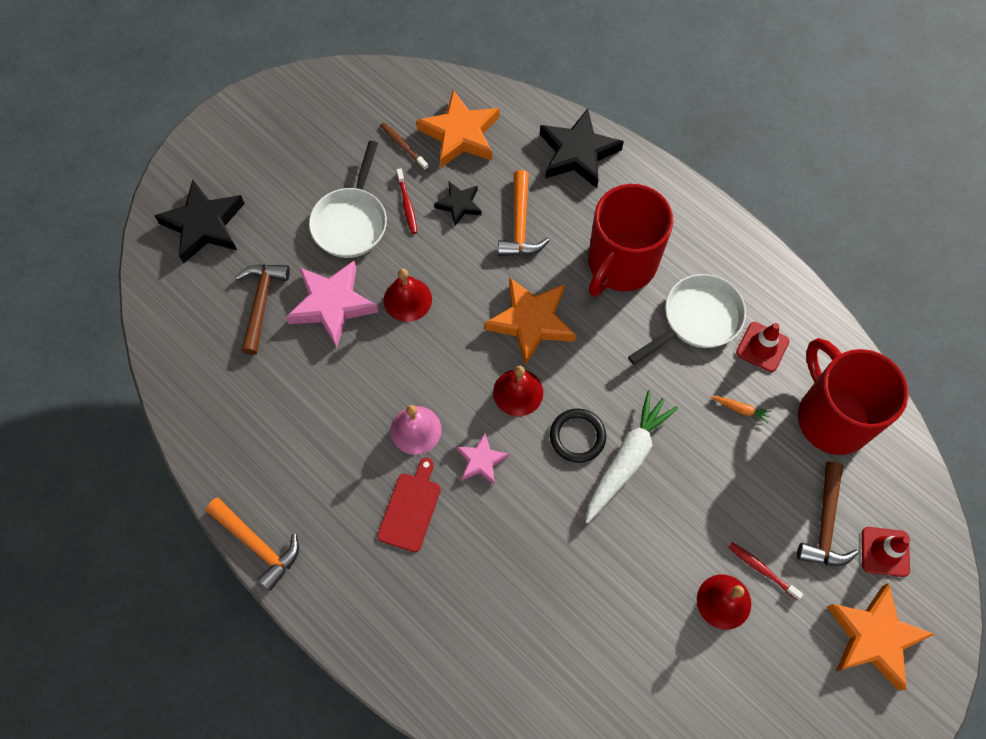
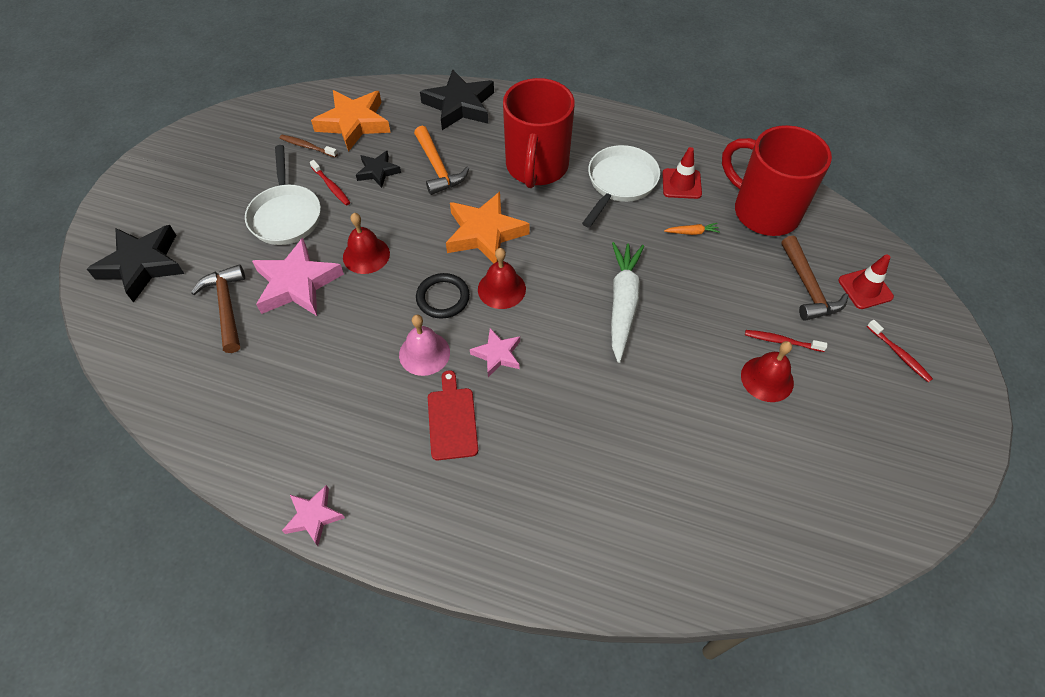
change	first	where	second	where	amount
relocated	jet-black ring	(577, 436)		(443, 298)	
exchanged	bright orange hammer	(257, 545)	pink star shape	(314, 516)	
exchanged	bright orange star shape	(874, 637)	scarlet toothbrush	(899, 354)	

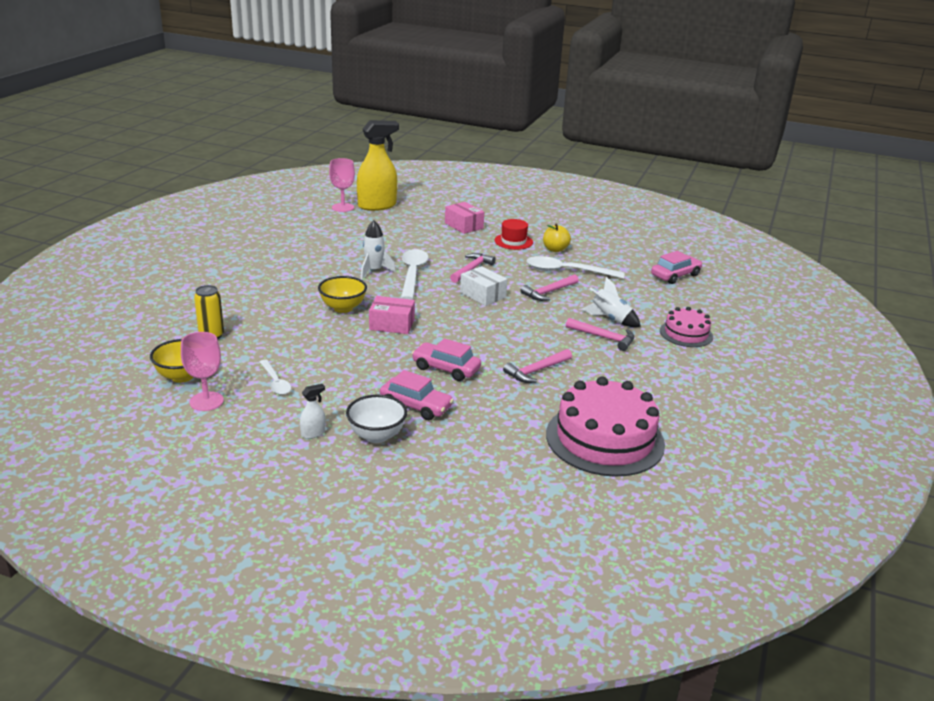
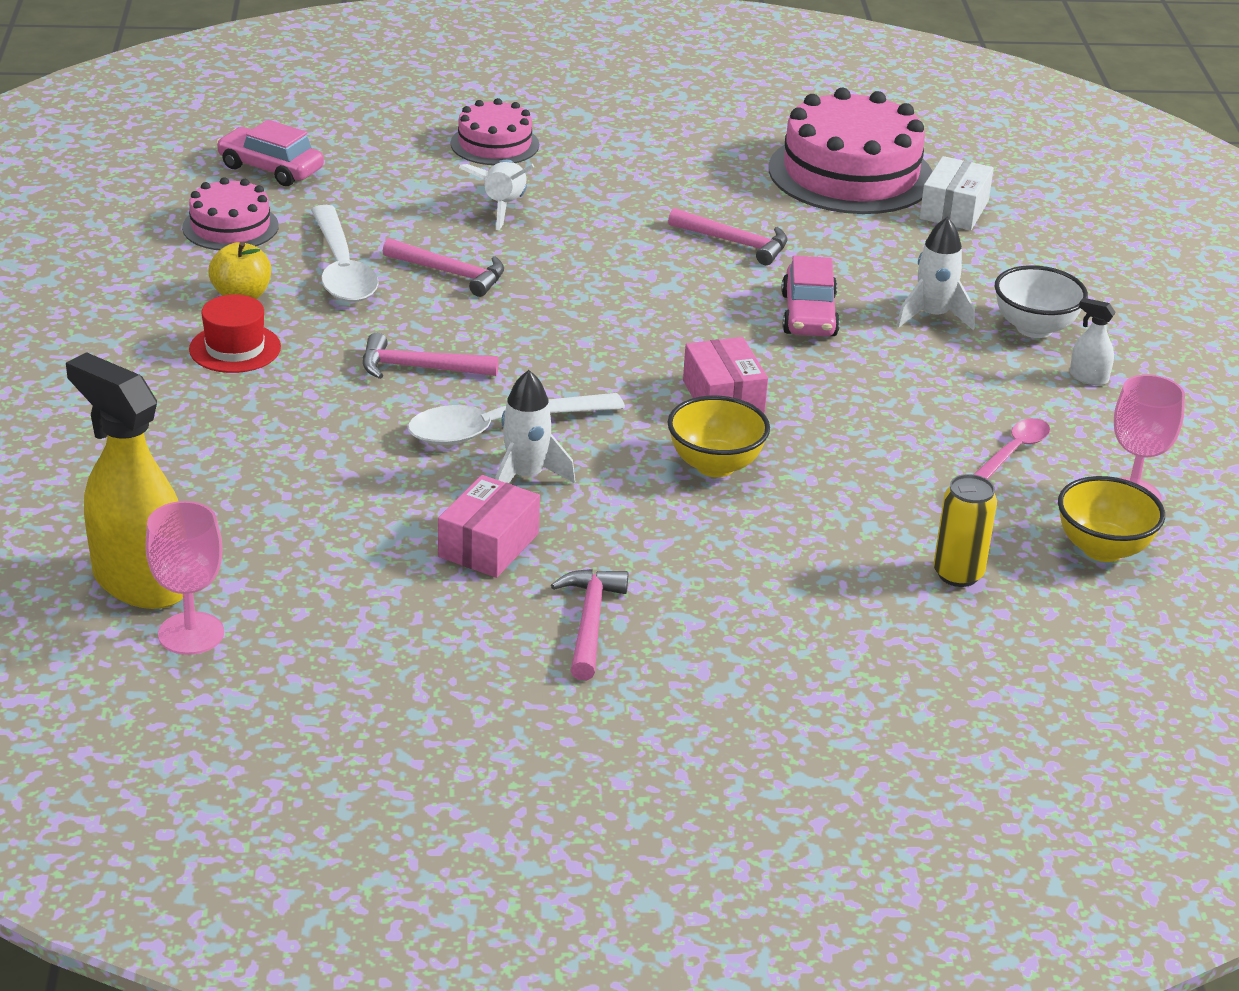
change	first	where	second	where	amount
relocated	pink package	(463, 226)		(489, 545)	
relocated	white package	(483, 295)		(954, 210)	
relocated	pink hammer	(603, 337)		(589, 622)	
colour	white teaspoon	(275, 382)	pink teaspoon	(1013, 452)	
exchanged	pink automobile	(416, 406)	white spaceship	(932, 316)	
appeared			pink cake	(230, 227)	

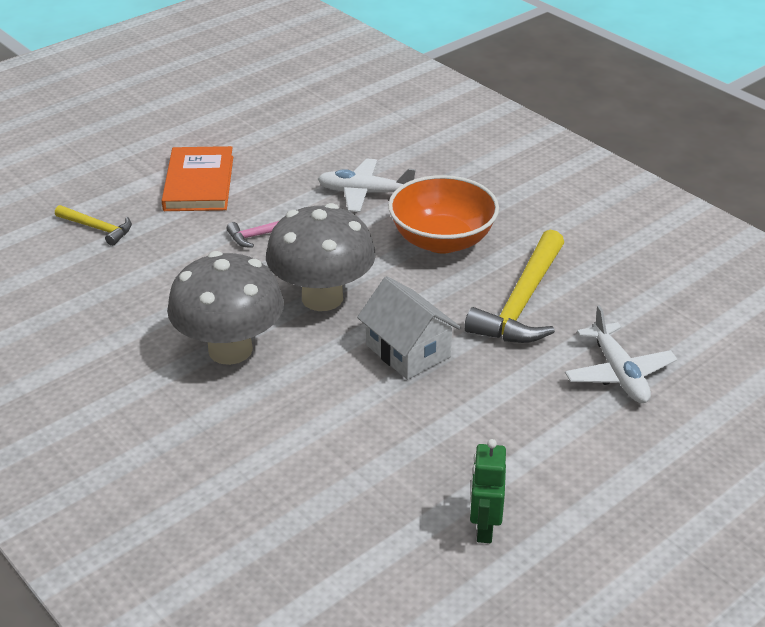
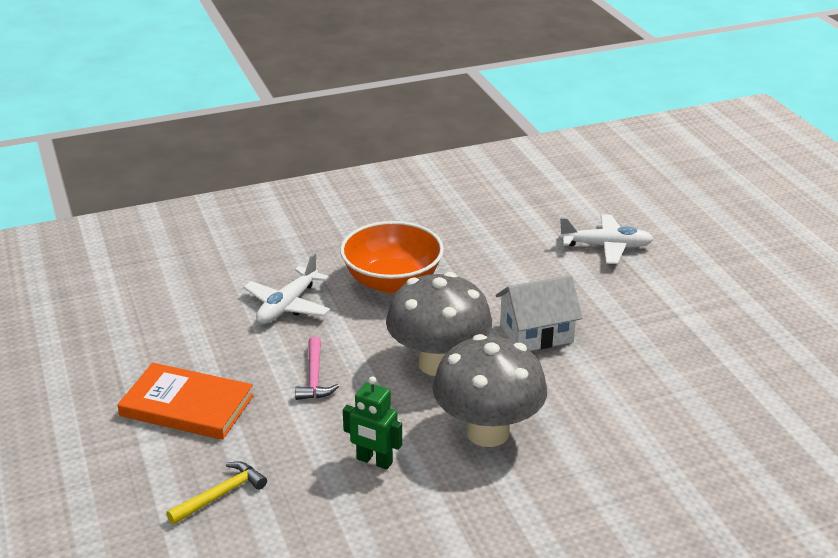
change	first	where	second	where	amount
missing	yellow hammer	(521, 302)			
relocated	leaf-green robot	(484, 527)		(374, 461)	

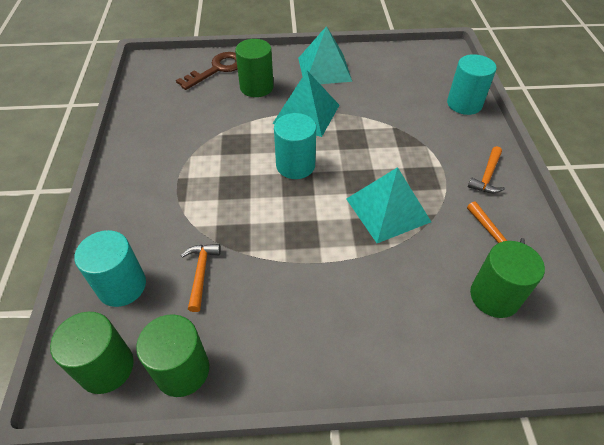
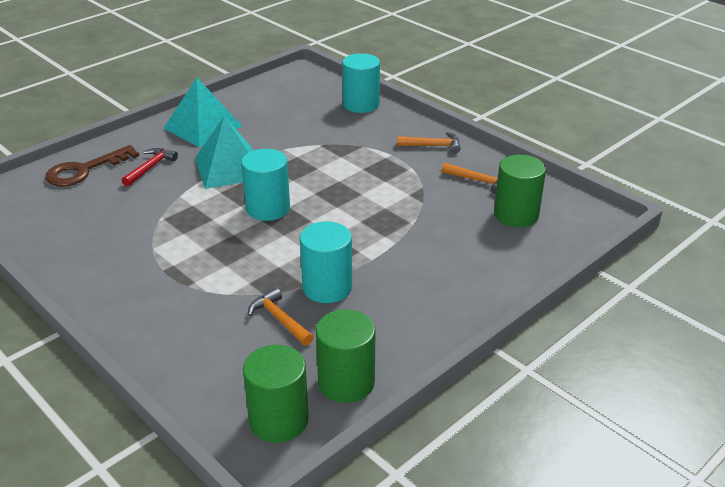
change	first	where	second	where	amount
exchanged	leaf-green cylinder	(256, 87)	scarlet hammer	(150, 168)	
spun	dark brown door key	(217, 69)		(84, 170)	135 degrees counterclockwise
spun	bright orange hammer	(487, 176)		(433, 146)	75 degrees counterclockwise
missing	turquoise solid pyramid	(388, 210)			
relocated	turquoise cylinder	(122, 286)		(327, 287)	

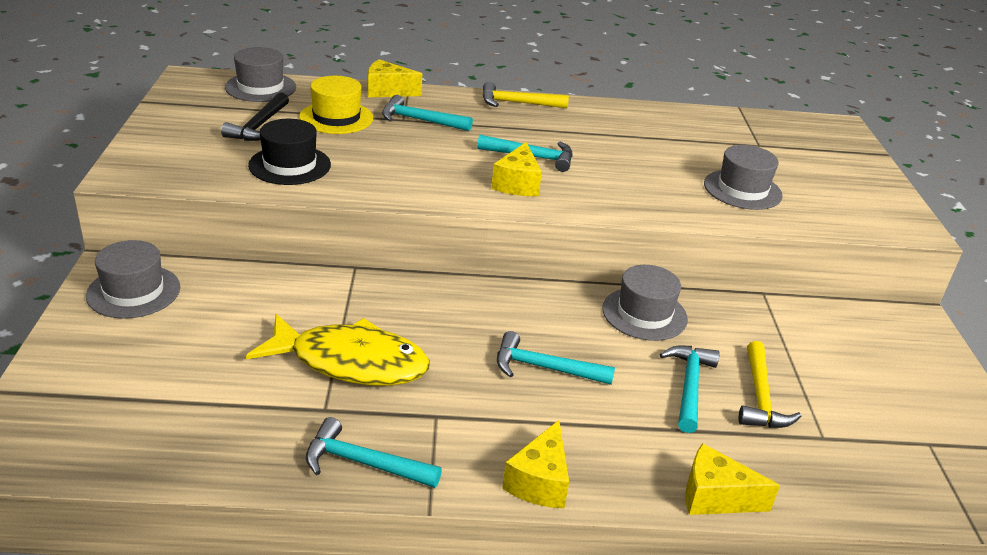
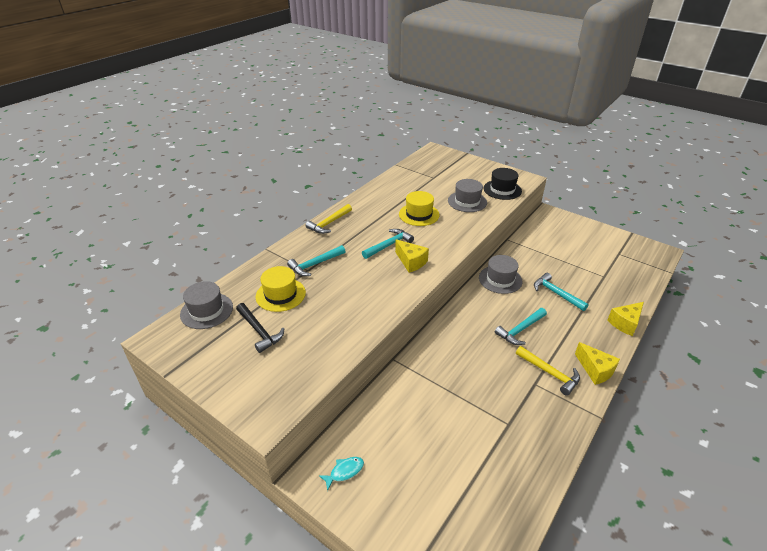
change	first	where	second	where	amount
missing	yellow cheese wedge	(387, 91)			
relocated	jet-black top hat	(290, 165)		(502, 190)	
exchanged	gray top hat	(133, 291)	turquoise fish figure	(344, 471)	
missing	yellow fish figure	(350, 362)			
relocated	yellow hammer	(760, 397)		(550, 373)	
missing	turquoise hammer	(363, 463)			
appeared			yellow top hat	(419, 214)	

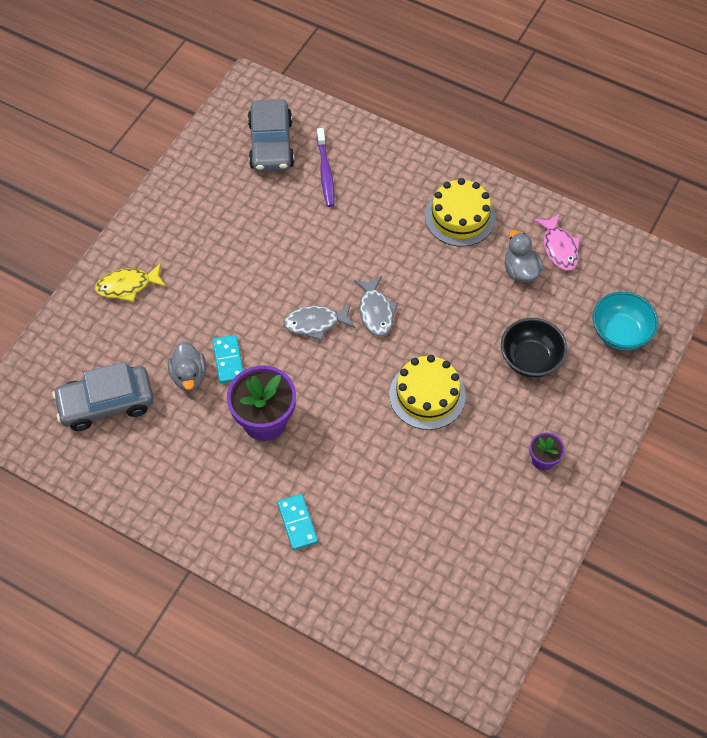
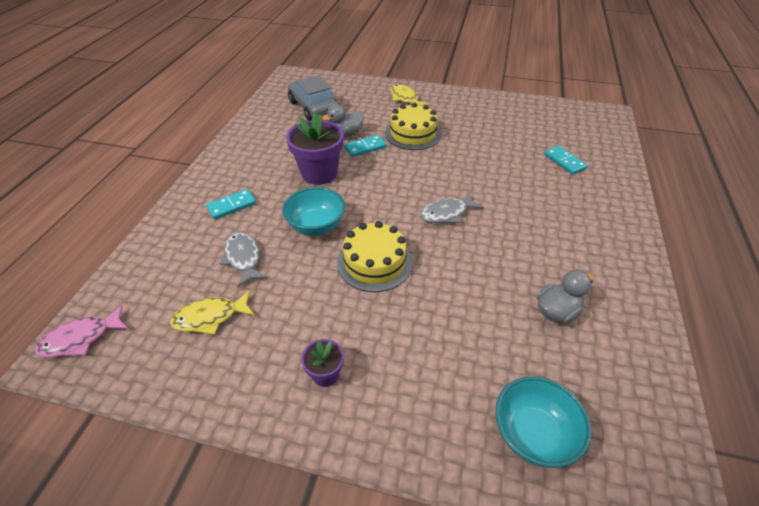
change	first	where	second	where	amount
missing	gray automobile	(271, 144)			
exchanged	violet toothbrush	(325, 172)	turquoise domino tile	(564, 161)	
relocated	yellow cake	(460, 217)		(413, 134)	
relocated	pink fish figure	(559, 248)		(81, 338)	
relocated	gray fish figure	(315, 323)		(243, 258)	
missing	jet-black bowl	(530, 359)			
appeared			turquoise bowl	(316, 226)	
appeared			yellow fish figure	(210, 317)	

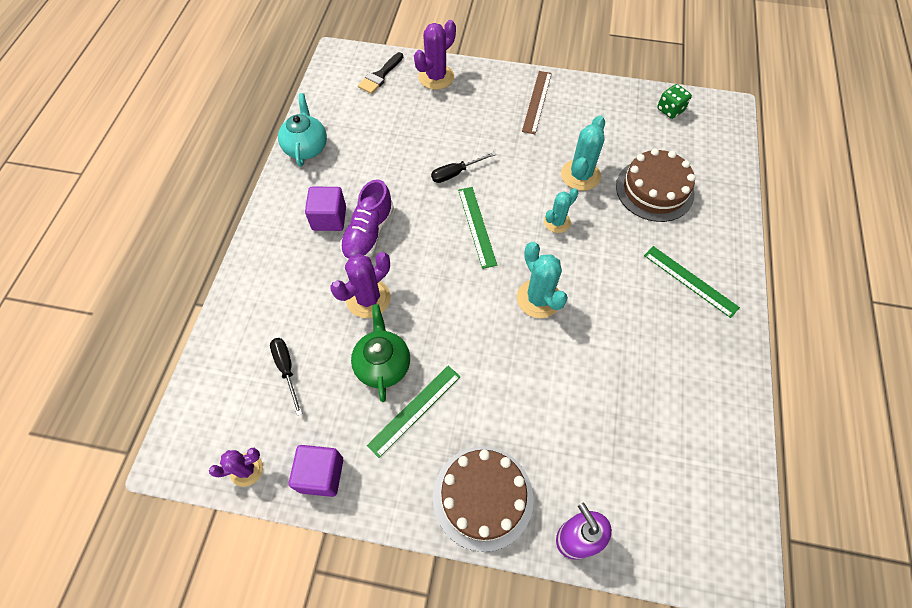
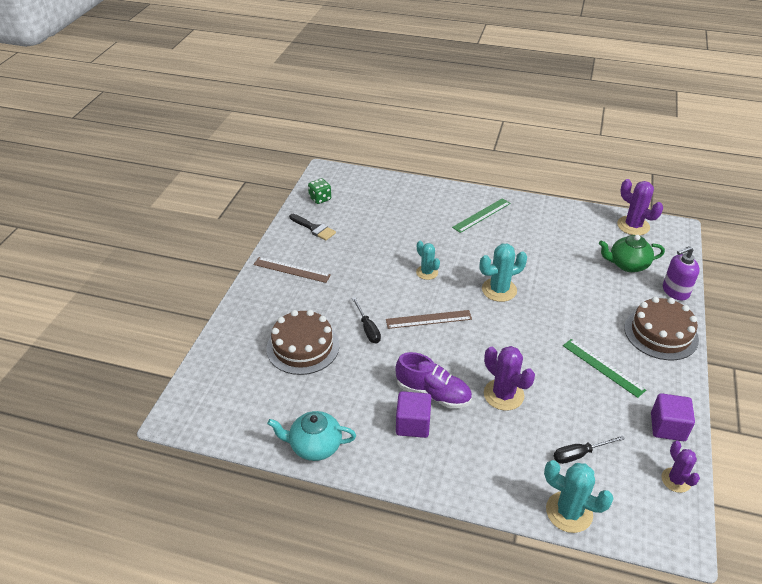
change	first	where	second	where	amount
relocated	violet prickly plant	(436, 77)		(633, 226)	
relocated	jet-black paint brush	(380, 76)		(314, 228)	
relocated	turquoise prickly plant	(580, 175)		(569, 512)	
relocated	dark brown cake	(654, 190)		(303, 347)	
colour	leaf-green measuring stick	(477, 226)	dark brown measuring stick	(428, 319)	
relocated	leaf-green tea pot	(383, 364)		(627, 265)	

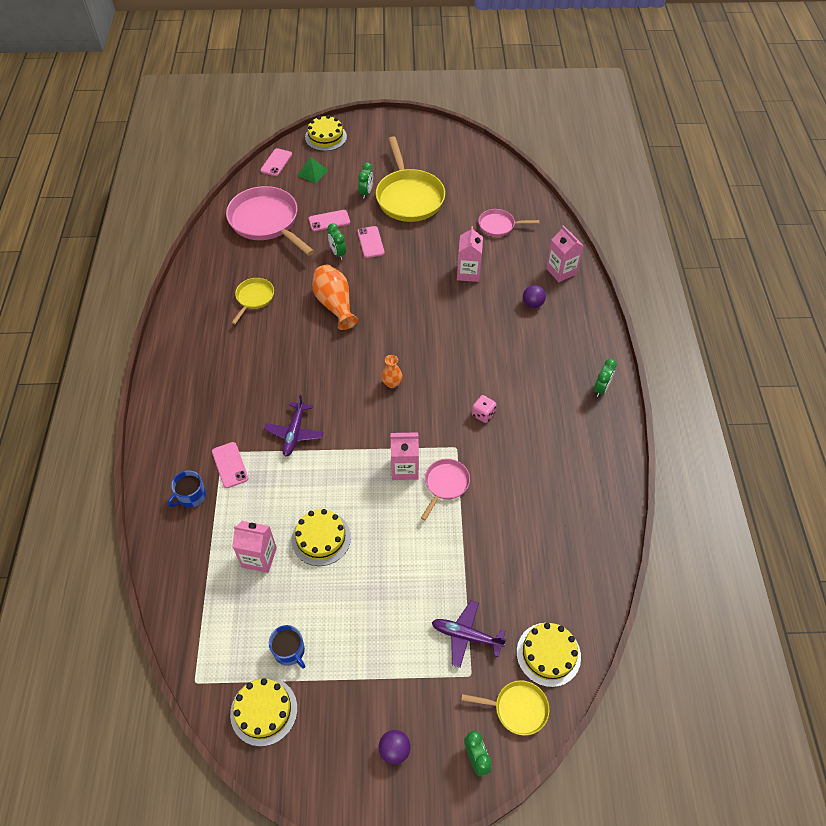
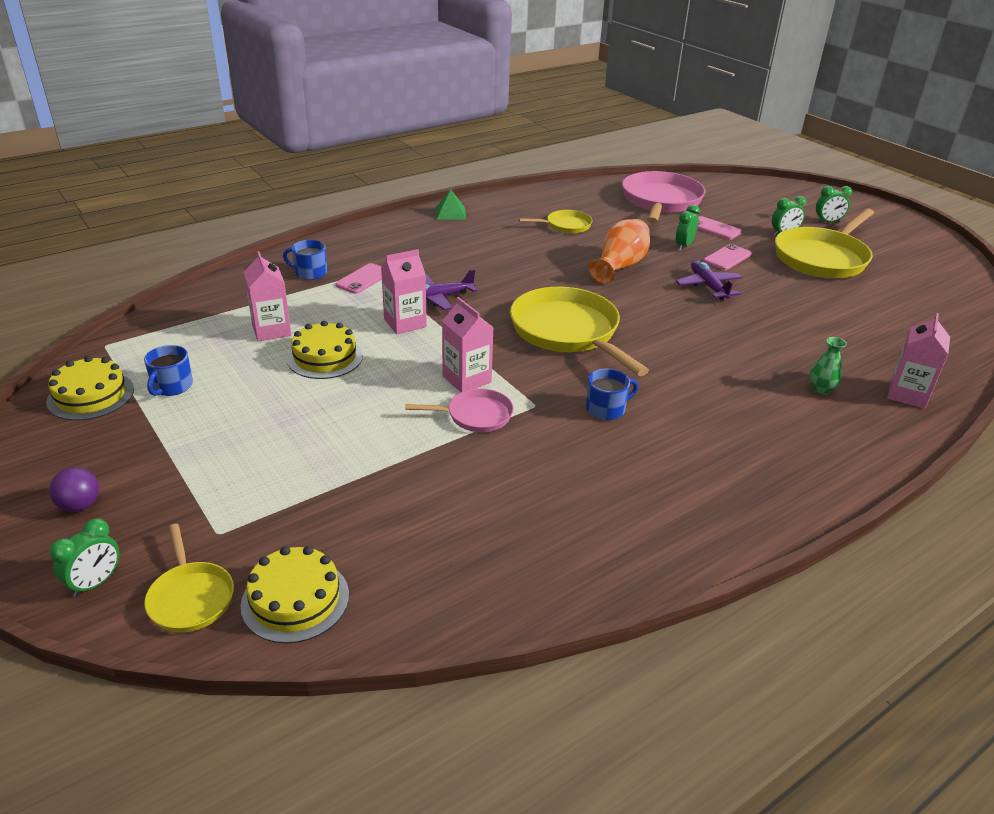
change	first	where	second	where	amount
missing	yellow cake	(326, 137)			
missing	pink smartphone	(276, 162)			
relocated	leaf-green solid pyramid	(312, 172)		(450, 213)	
missing	pink pan	(499, 225)			
relocated	pink carton	(468, 273)		(405, 323)	
exchanged	violet play ball	(532, 304)	leaf-green tall vase	(821, 389)	
exchanged	bright orange tall vase	(392, 383)	yellow pan	(568, 332)	
relocated	leaf-green bedside clock	(601, 388)		(828, 222)	
exchanged	pink dice	(483, 414)	blue mug	(606, 409)	
relocated	violet aeroplane	(466, 636)		(708, 286)	

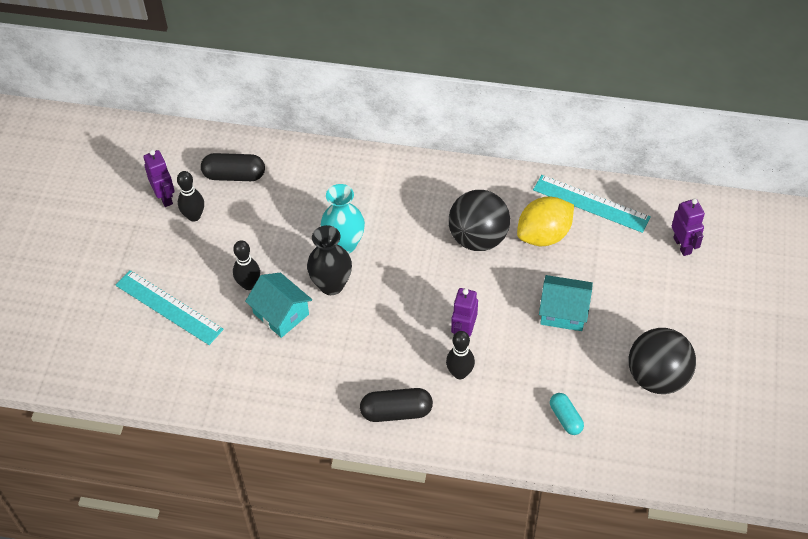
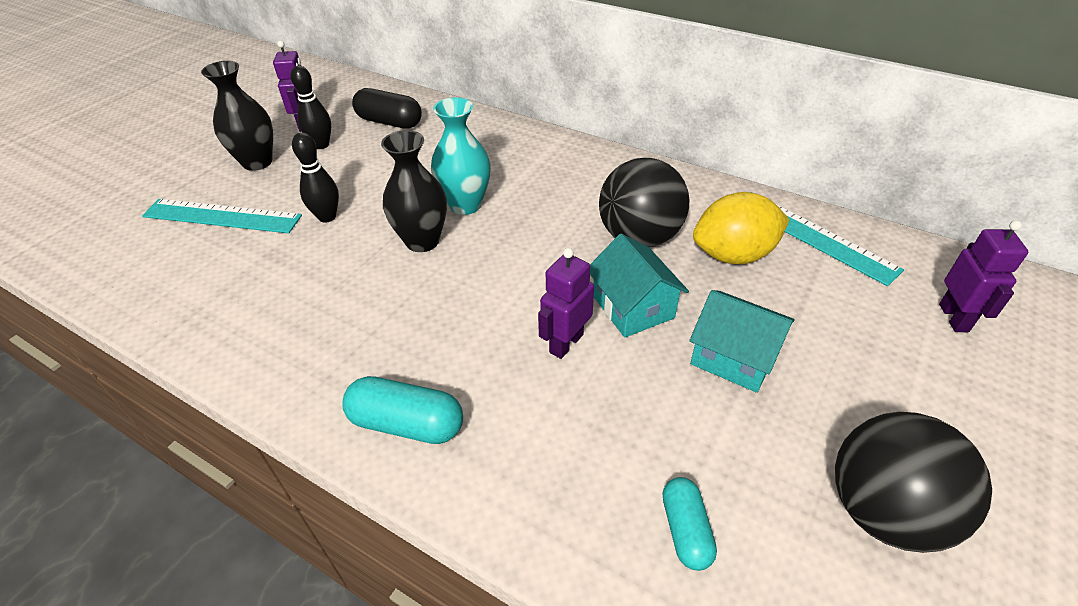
change	first	where	second	where	amount
spun	turquoise measuring stick	(168, 307)		(222, 216)	45 degrees counterclockwise
relocated	turquoise house	(281, 314)		(633, 307)	
missing	jet-black skittle	(460, 373)			
colour	jet-black capsule	(396, 412)	turquoise capsule	(407, 423)	
appeared			jet-black tall vase	(257, 162)	

